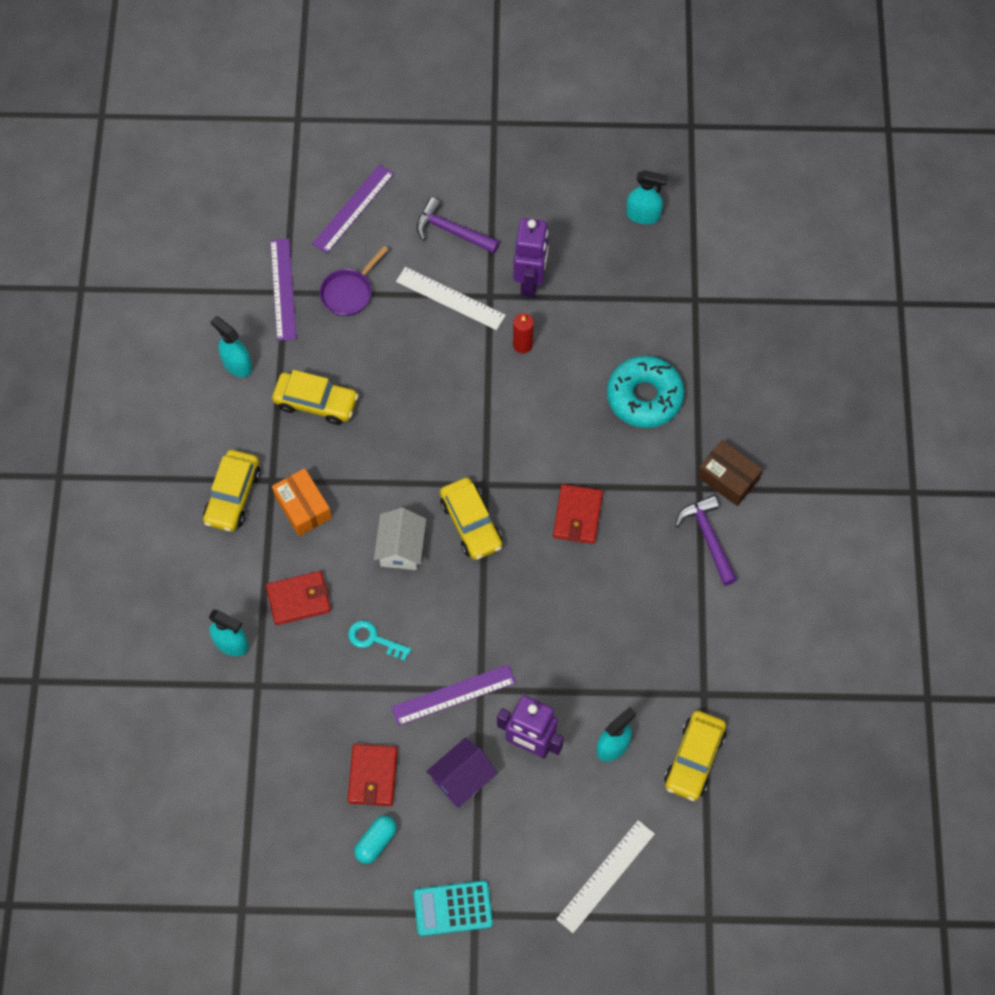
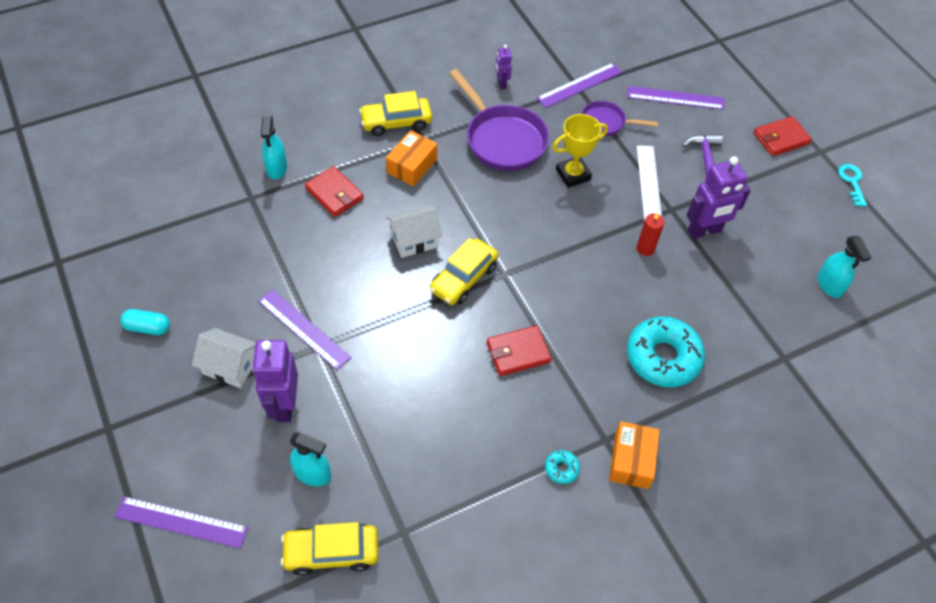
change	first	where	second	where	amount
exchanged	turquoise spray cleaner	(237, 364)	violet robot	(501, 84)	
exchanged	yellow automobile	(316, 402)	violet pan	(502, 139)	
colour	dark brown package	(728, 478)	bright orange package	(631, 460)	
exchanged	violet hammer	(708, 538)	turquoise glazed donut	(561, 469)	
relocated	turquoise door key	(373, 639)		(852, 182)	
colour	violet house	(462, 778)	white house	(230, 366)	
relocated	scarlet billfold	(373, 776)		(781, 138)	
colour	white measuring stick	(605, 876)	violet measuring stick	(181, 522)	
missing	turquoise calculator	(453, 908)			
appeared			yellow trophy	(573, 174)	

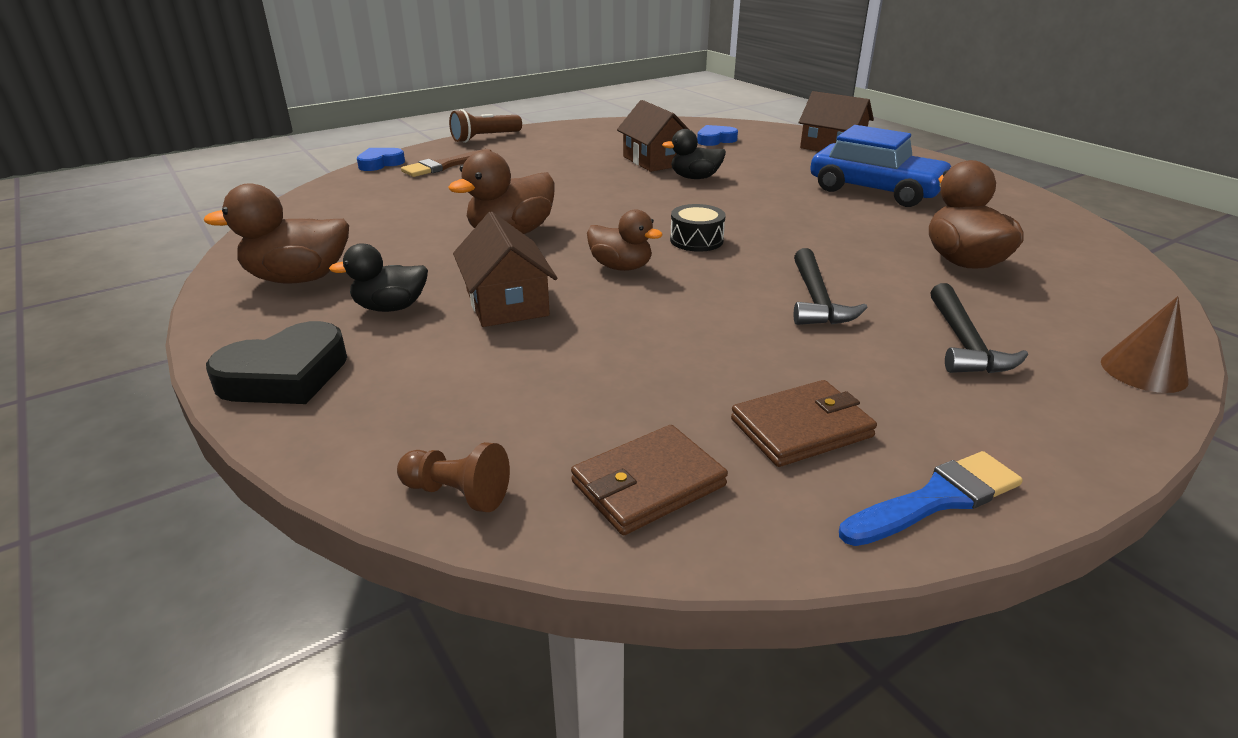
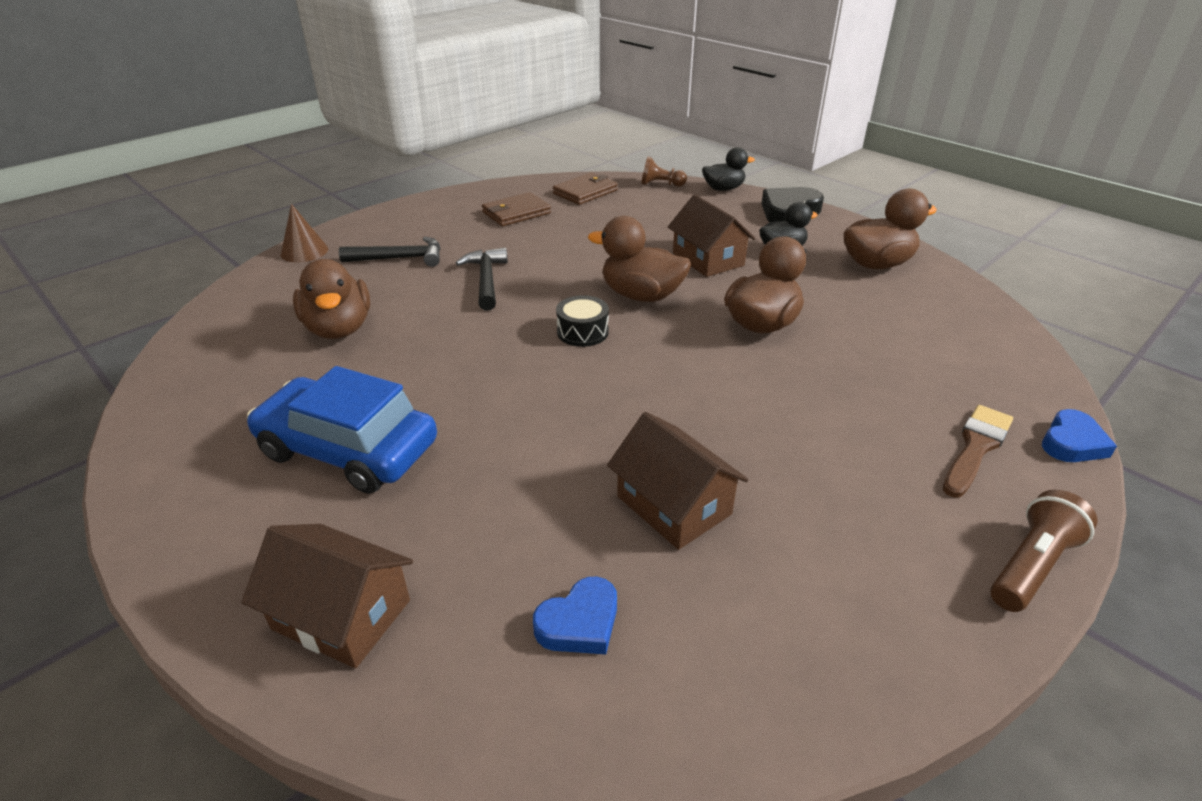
change	first	where	second	where	amount
relocated	jet-black duck	(695, 178)		(723, 189)	
size	dark brown duck	(621, 267)		(641, 295)	x1.52
spun	jet-black hammer	(964, 343)		(400, 258)	90 degrees clockwise
missing	blue paint brush	(936, 499)			

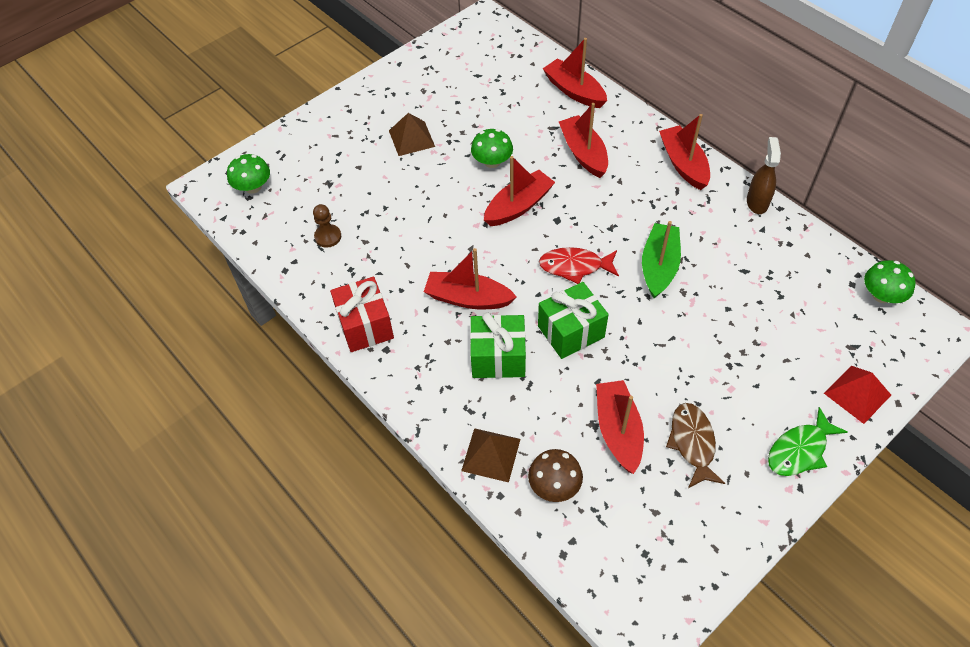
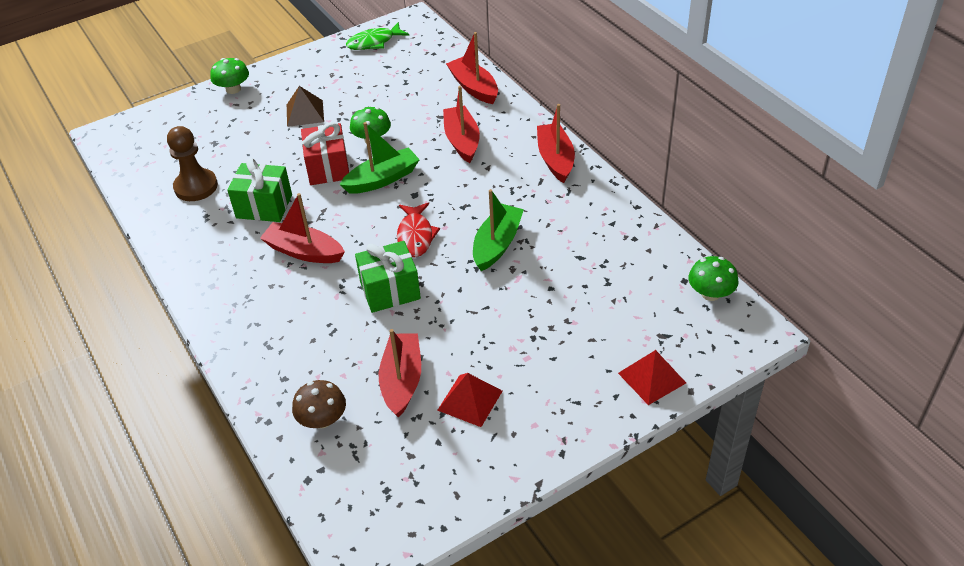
change	first	where	second	where	amount
missing	dark brown spray cleaner	(757, 202)			
relocated	leaf-green fungus	(253, 187)		(233, 89)	
colour	scarlet toy boat	(518, 206)	leaf-green toy boat	(382, 179)	
size	dark brown game pawn	(328, 237)		(196, 187)	x1.67
spun	scarlet fish figure	(575, 267)		(415, 236)	105 degrees counterclockwise
relocated	scarlet wrapped gift	(365, 325)		(328, 168)	
relocated	leaf-green wrapped gift	(498, 357)		(264, 206)	
exchanged	dark brown fish figure	(692, 443)	scarlet solid pyramid	(470, 400)	
relocated	leaf-green fish figure	(800, 450)		(374, 42)	
missing	dark brown solid pyramid	(491, 454)			

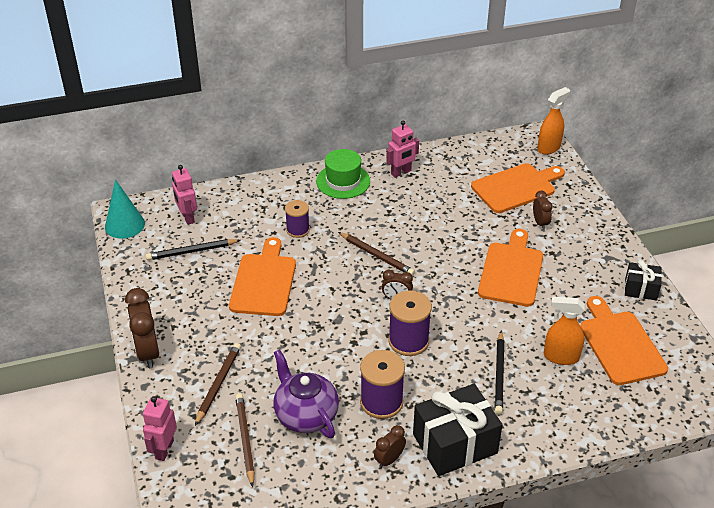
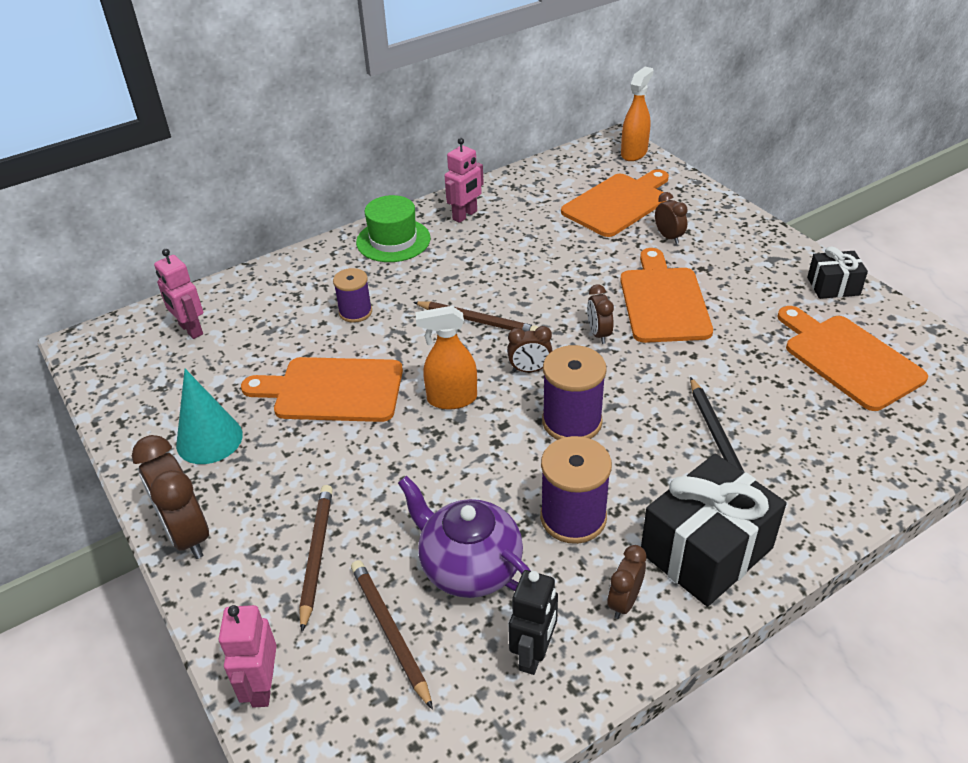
change	first	where	second	where	amount
relocated	turquoise cone	(124, 225)		(209, 439)	
spun	bright orange bread board	(264, 282)		(332, 390)	75 degrees counterclockwise
missing	jet-black wooden pencil	(191, 251)			
relocated	bright orange spray cleaner	(560, 357)		(451, 399)	
appeared			dark brown bedside clock	(598, 334)	
appeared			jet-black robot	(533, 654)	

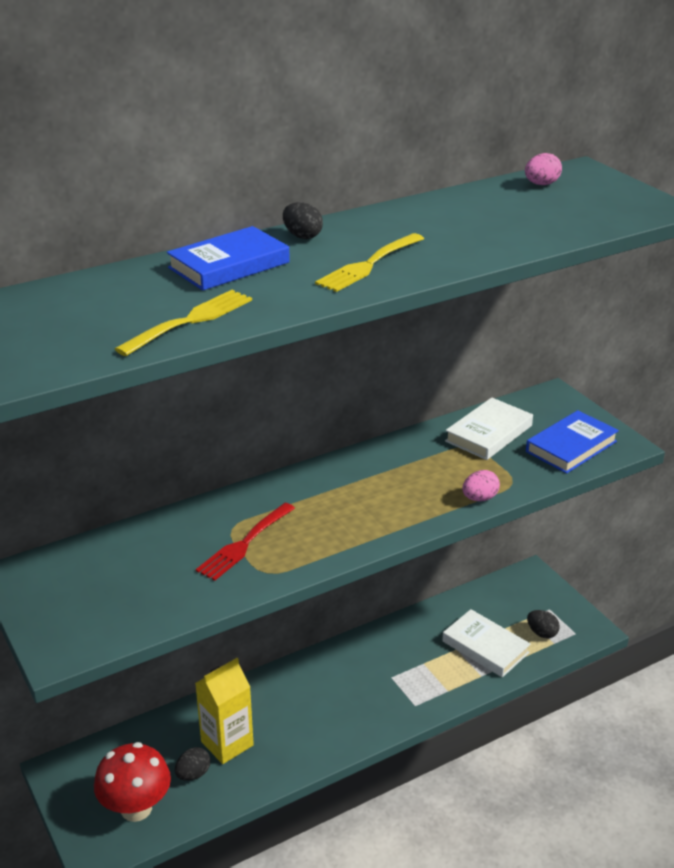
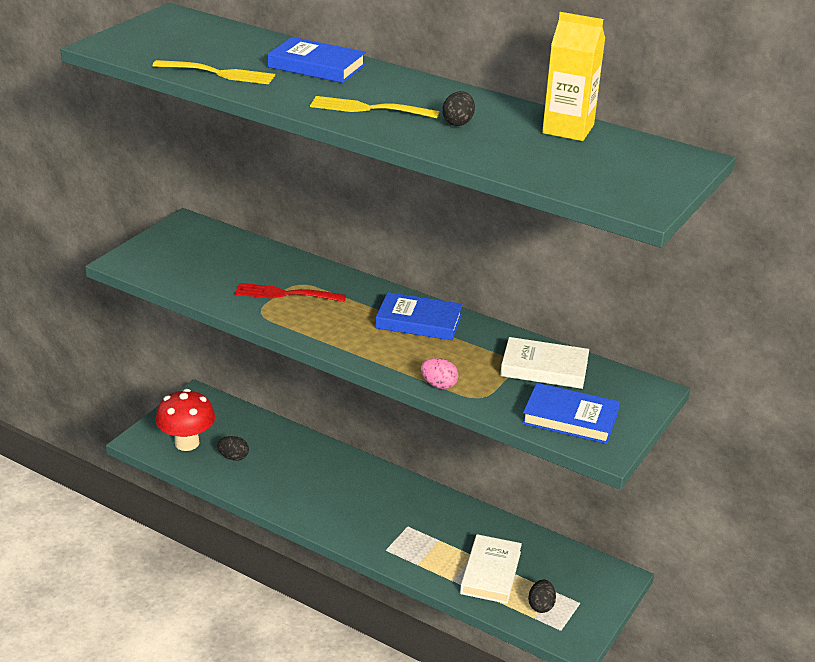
change	first	where	second	where	amount
missing	pink toy egg	(541, 184)			
relocated	jet-black toy egg	(302, 236)		(458, 123)	
relocated	yellow carton	(227, 743)		(568, 129)	
appeared			blue hardcover	(419, 321)	

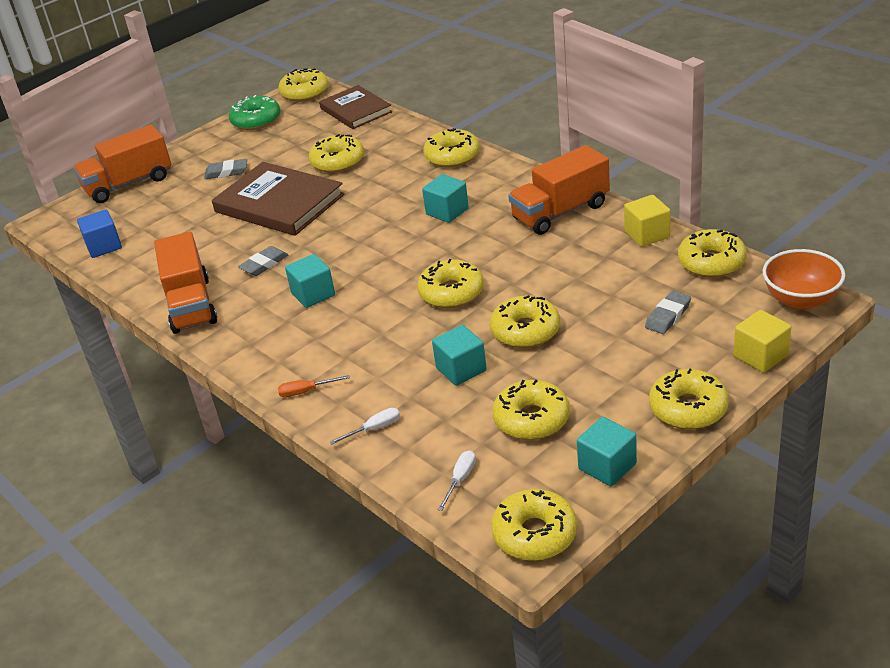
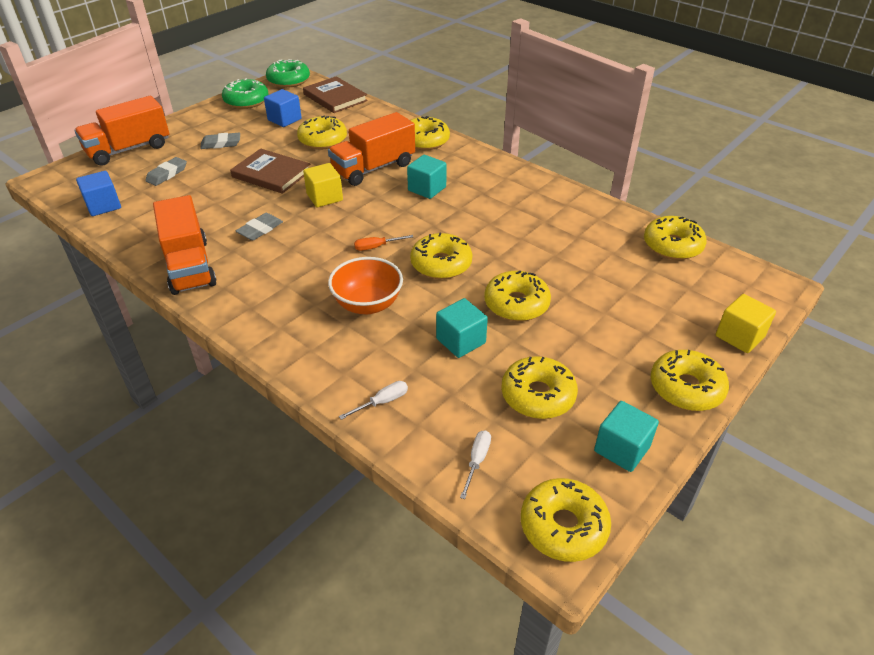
change	first	where	second	where	amount
colour	yellow glazed donut	(305, 93)	leaf-green glazed donut	(288, 80)	
relocated	bright orange toy truck	(560, 212)		(373, 168)	
size	dark brown hardcover	(279, 203)		(271, 174)	x0.66
relocated	yellow block	(647, 234)		(324, 197)	
relocated	bright orange bowl	(800, 300)		(367, 304)	
missing	turquoise block	(313, 294)			
relocated	gray pencil eraser	(668, 316)		(167, 174)	
relocated	bright orange flat screwdriver	(306, 391)		(377, 247)	
appeared			blue block	(284, 119)	

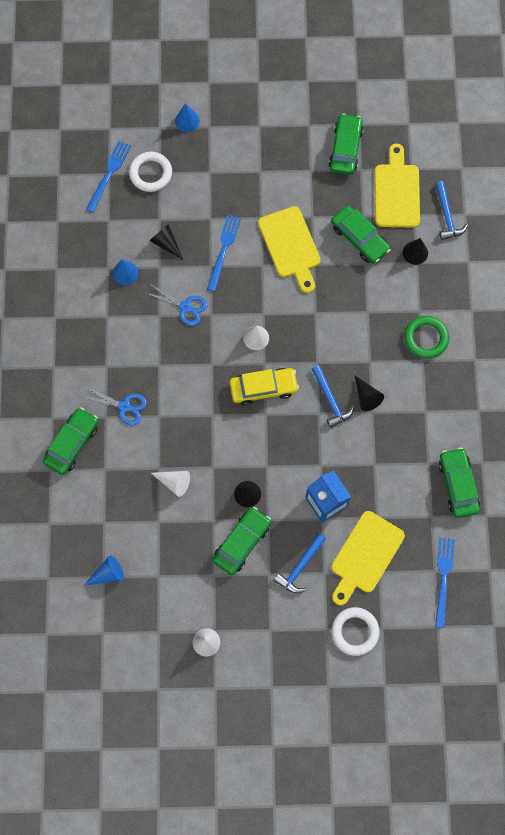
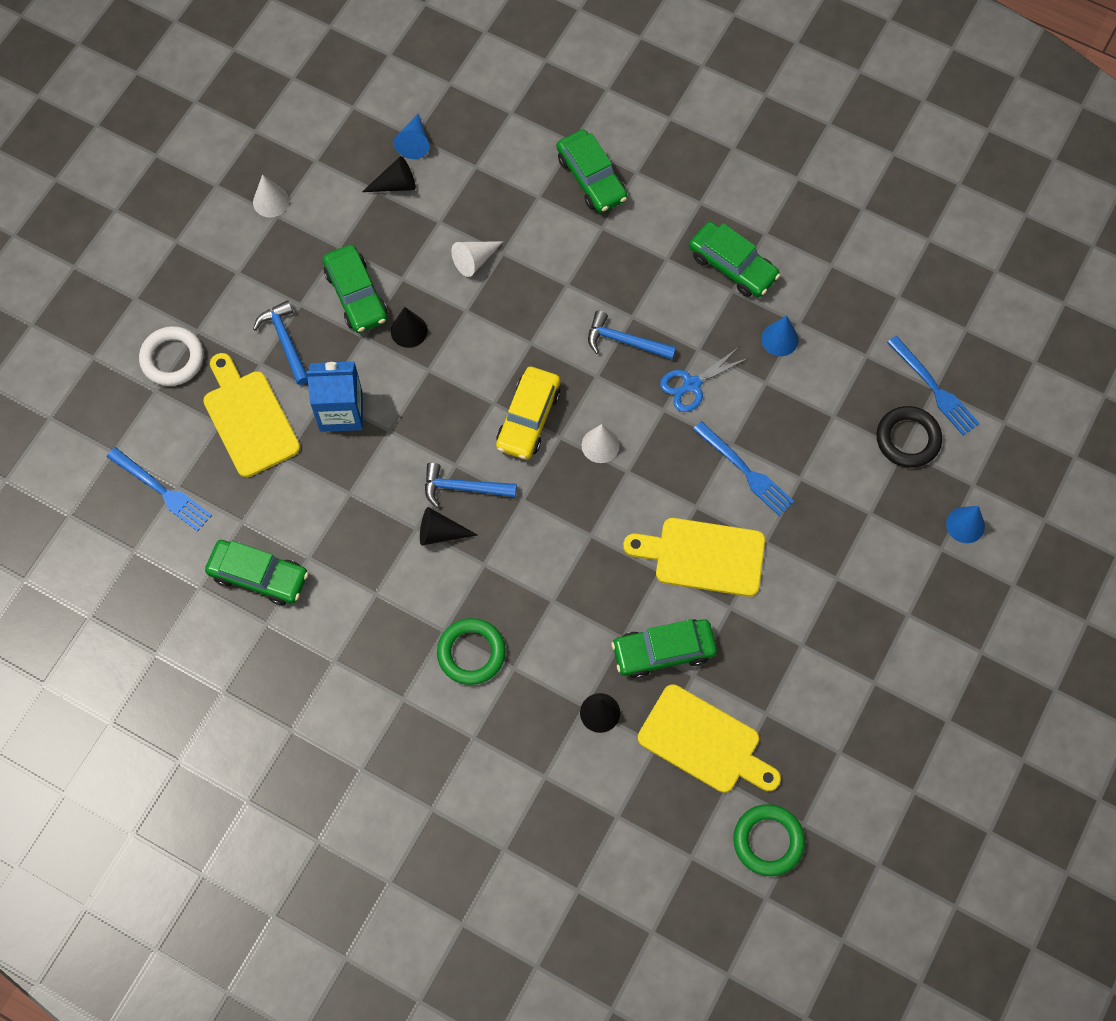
change	first	where	second	where	amount
relocated	leaf-green automobile	(345, 149)		(732, 266)	
colour	white ring	(151, 173)	jet-black ring	(908, 439)	
relocated	blue hammer	(447, 216)		(625, 341)	
relocated	jet-black cone	(166, 243)		(395, 185)	
missing	blue pair of scissors	(125, 406)			
appeared			leaf-green ring	(768, 841)	

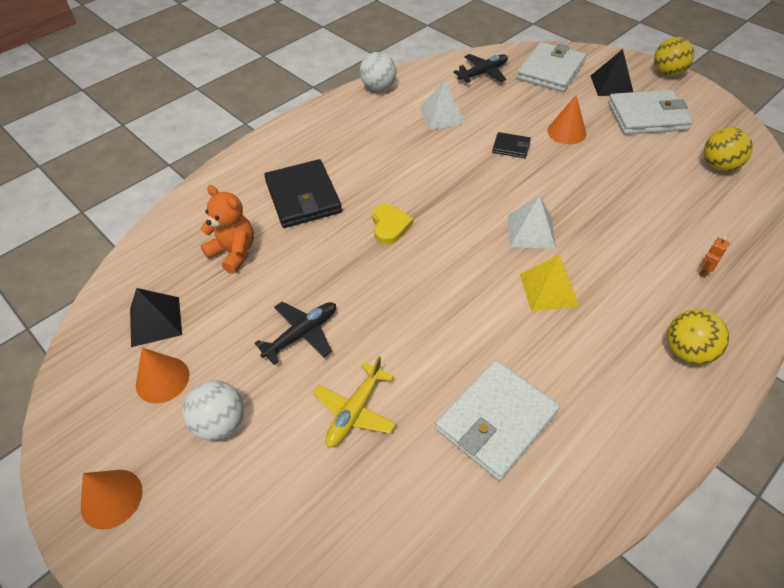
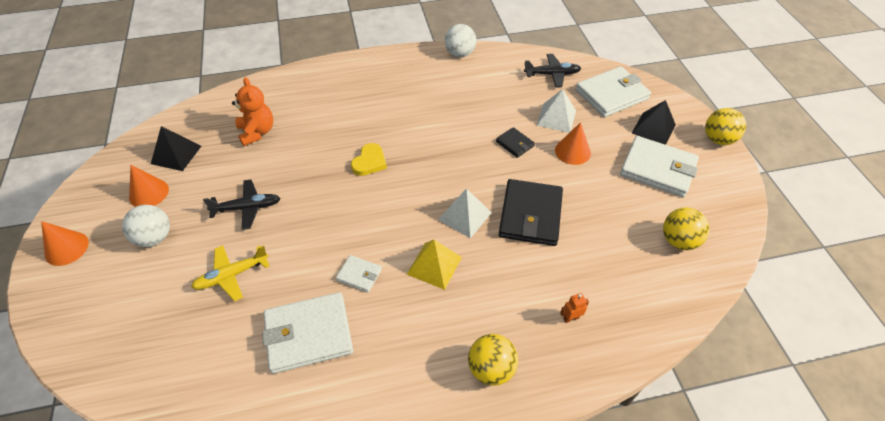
change	first	where	second	where	amount
relocated	white solid pyramid	(442, 116)		(556, 118)	
relocated	jet-black billfold	(303, 197)		(530, 215)	
appeared			white billfold	(359, 275)	

